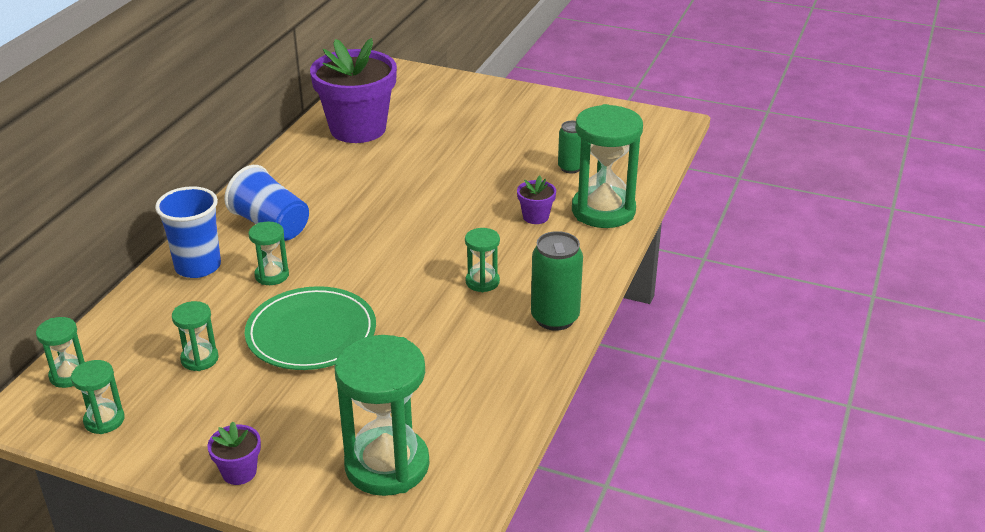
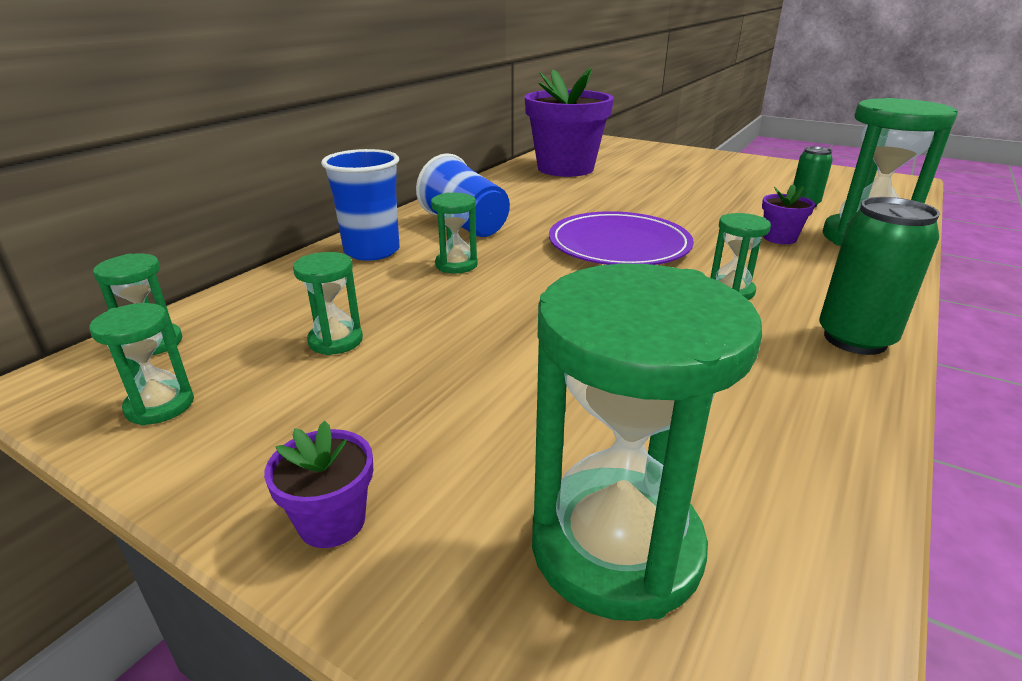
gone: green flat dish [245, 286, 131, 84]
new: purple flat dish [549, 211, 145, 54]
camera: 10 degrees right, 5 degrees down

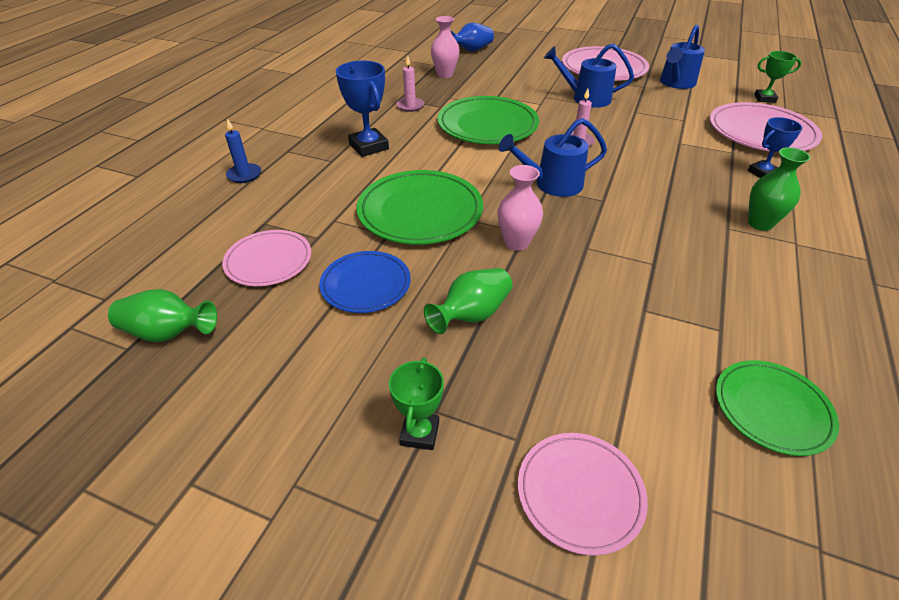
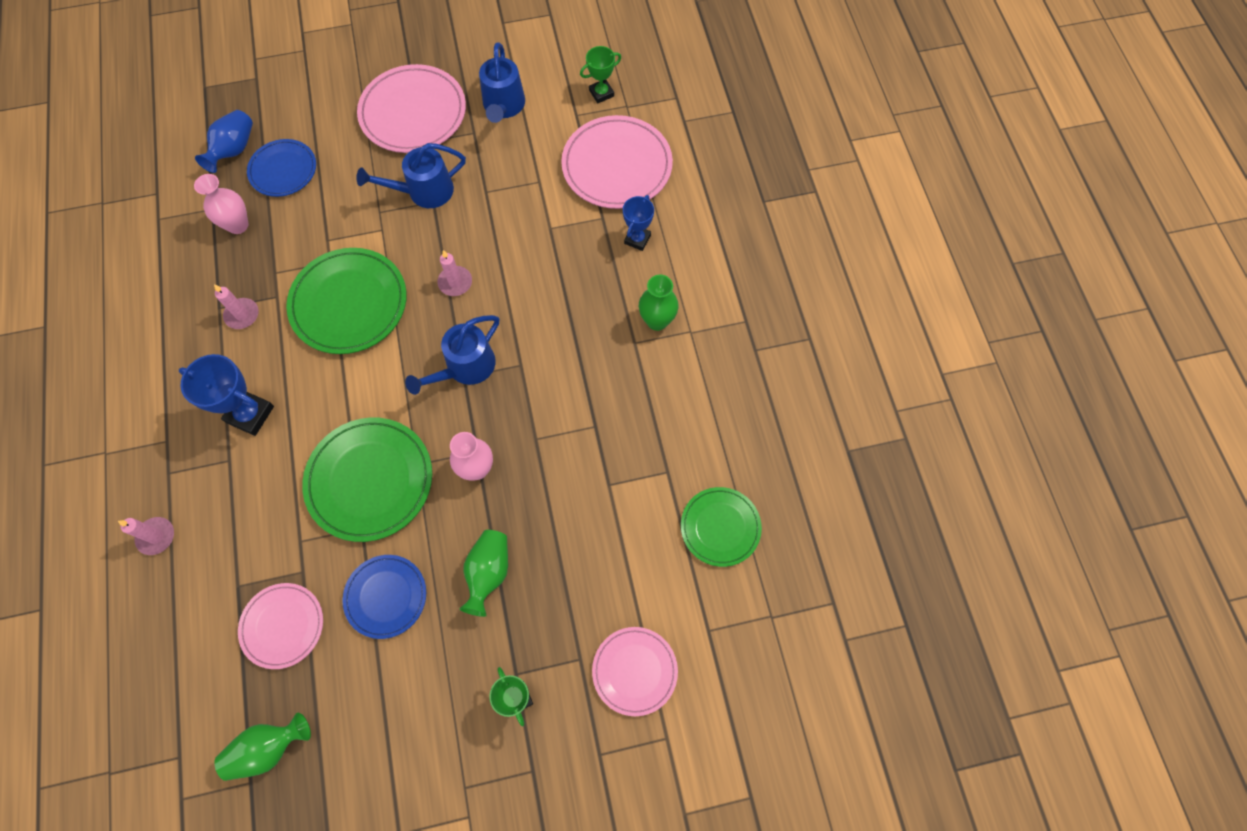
new: cobalt flat dish [247, 139, 69, 58]
repainted: cobalt wax candle [225, 118, 36, 65] to rose-pink wax candle [118, 517, 56, 38]
camera: 35 degrees left, 25 degrees up

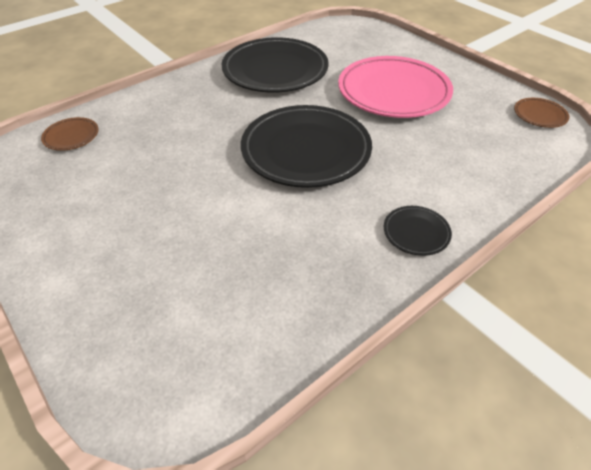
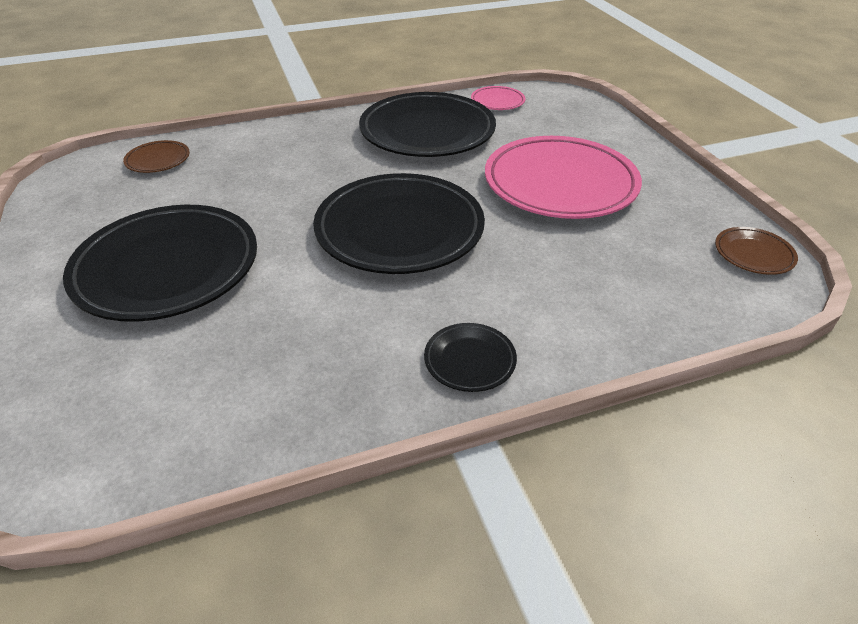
new: rose-pink flat dish [471, 86, 54, 24]; black flat dish [63, 205, 194, 117]
camera: 20 degrees right, 5 degrees down

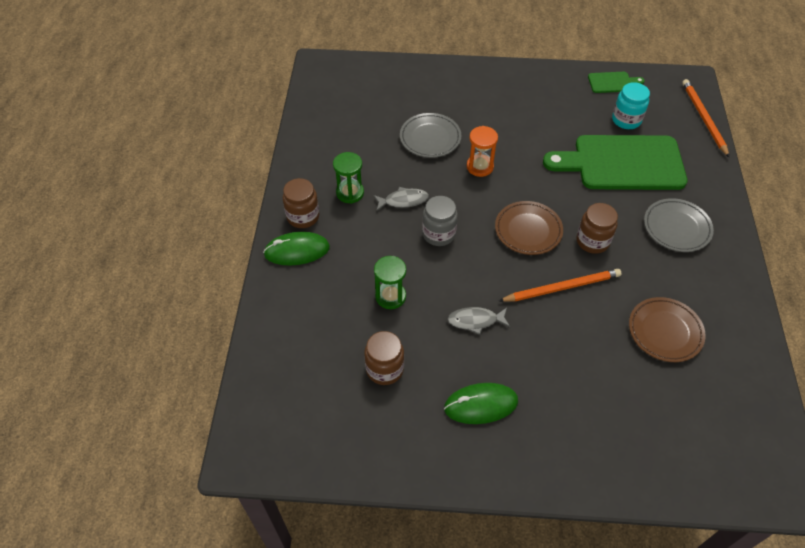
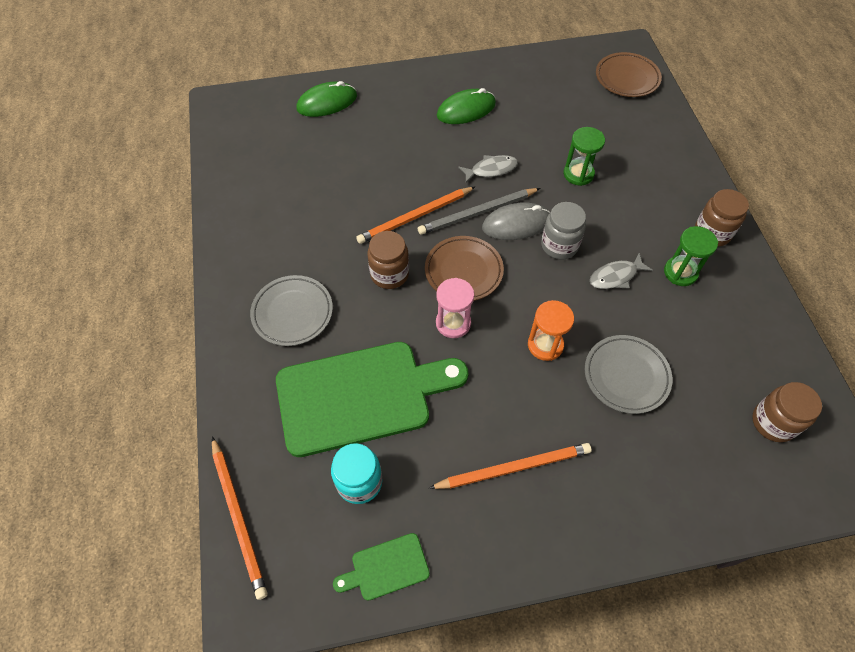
new: gray lead pencil [418, 188, 122, 47]; gray mouse [482, 202, 68, 38]; rose-pink hourglass [436, 278, 38, 60]; bright orange lead pencil [428, 443, 164, 46]
shifted: green mouse [263, 232, 67, 34] to [296, 81, 61, 36]; dark brown flat dish [629, 297, 77, 65] to [596, 52, 66, 45]; dark brown preserve jar [364, 331, 40, 54] to [752, 382, 70, 60]
camera: 165 degrees right, 5 degrees up

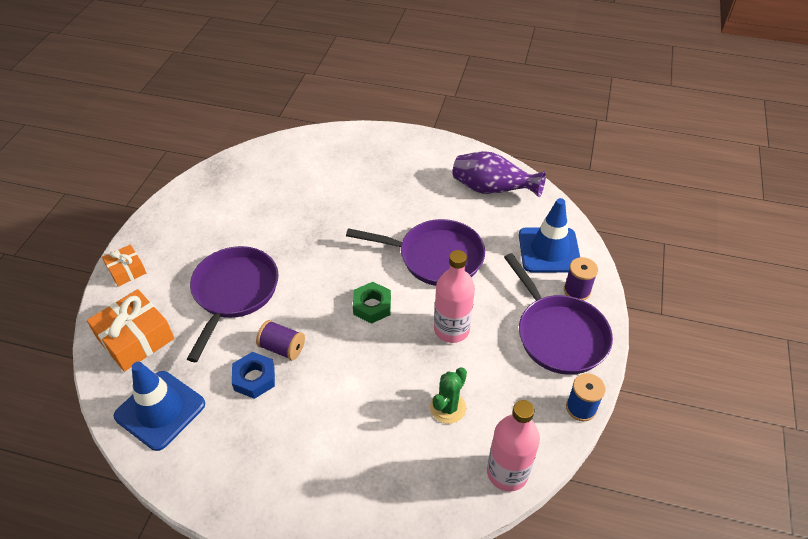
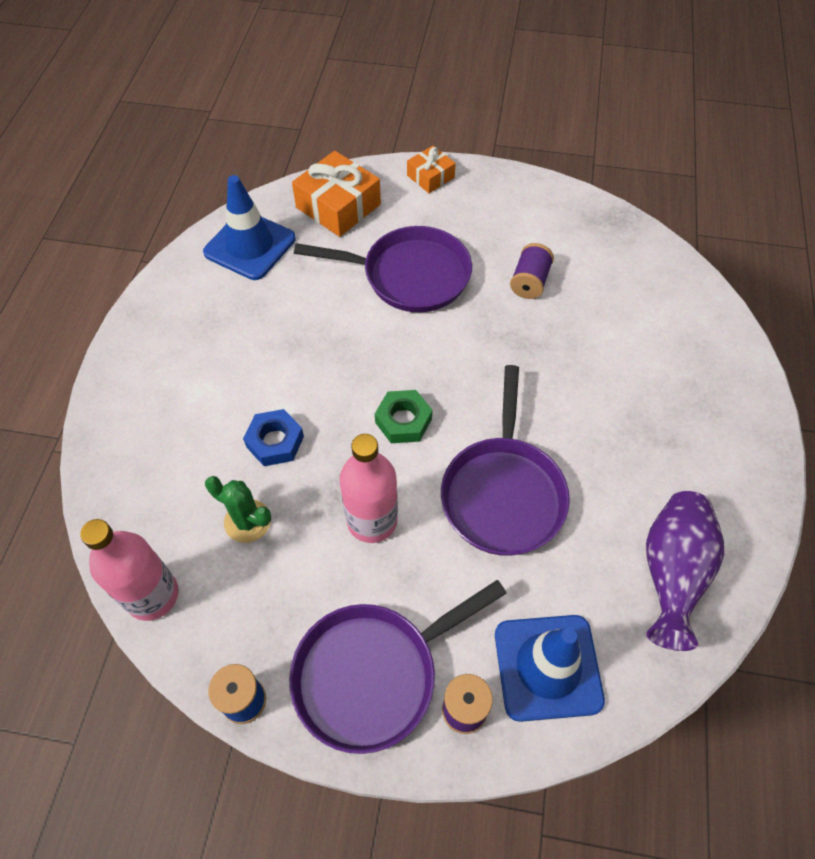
shifted: purple spool [256, 320, 49, 40] to [510, 243, 44, 56]; cobalt hex nut [232, 352, 43, 47] to [243, 409, 61, 57]
camera: 85 degrees right, 10 degrees up

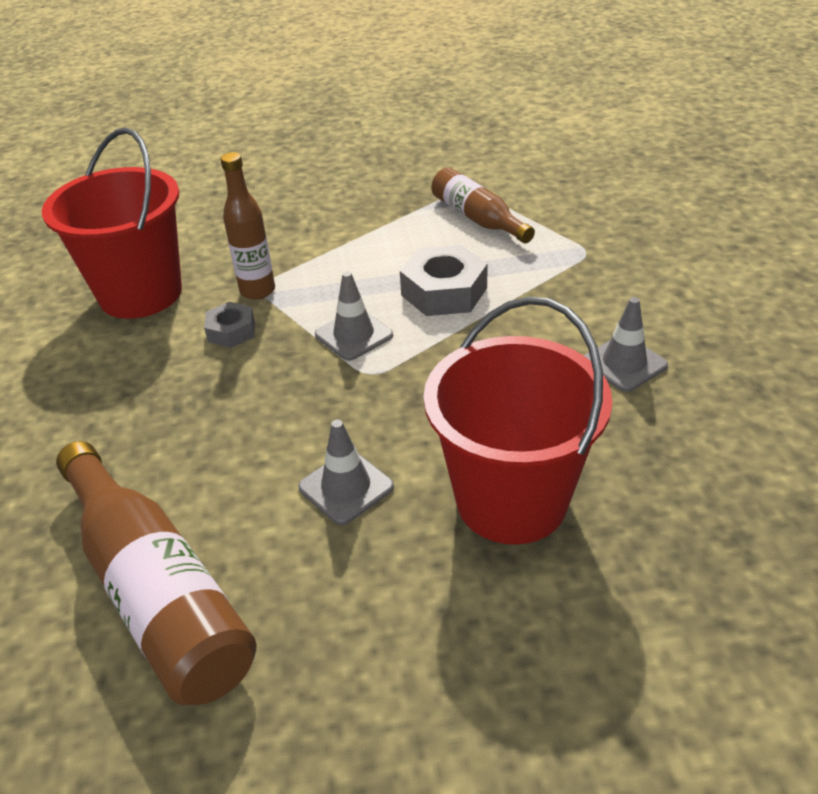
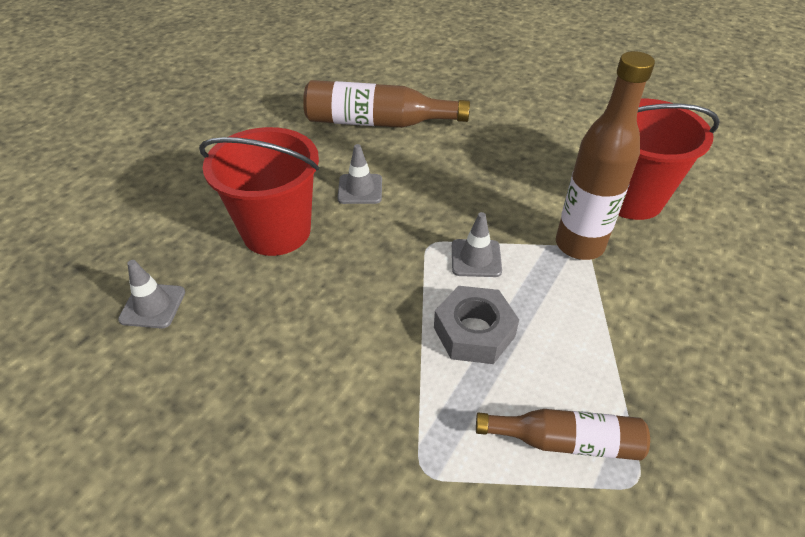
gone: gray hex nut [204, 302, 51, 46]
shifted: gray traffic cone [584, 297, 84, 95] to [118, 260, 67, 68]
scaled: dark brown drink bottle [220, 152, 55, 148] = [556, 51, 99, 209] x1.63
camera: 130 degrees right, 5 degrees up

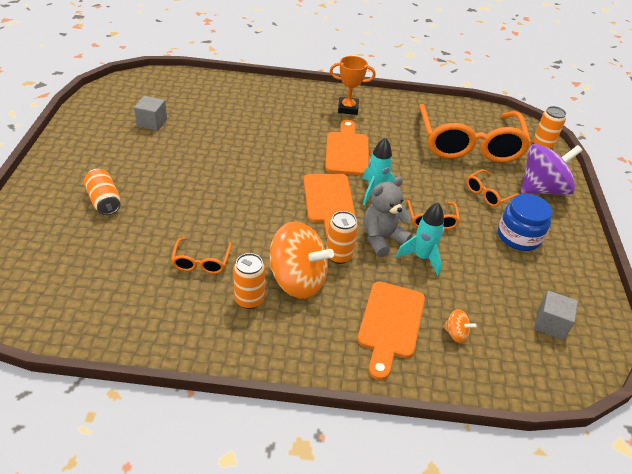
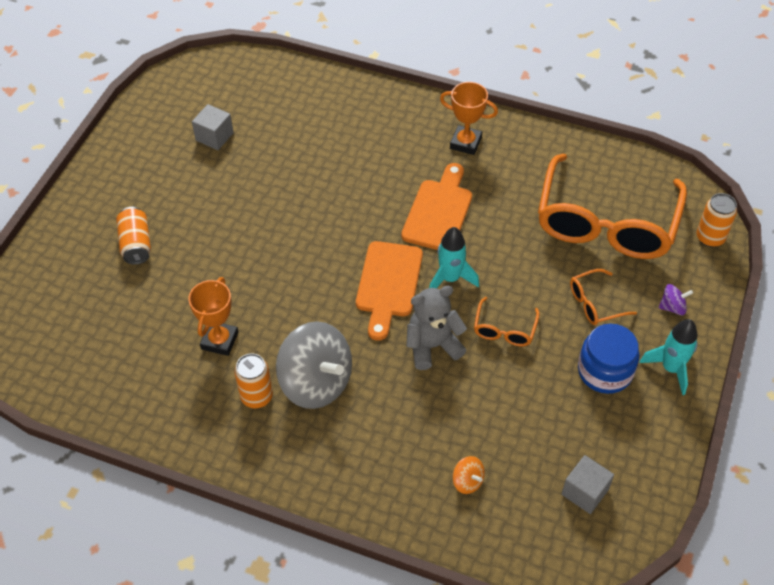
gone: bright orange tin [326, 211, 32, 53]; bright orange cutting board [357, 282, 68, 98]
shifted: aqua rocket [396, 202, 48, 74] to [640, 319, 58, 76]
swapped: bright orange glasses [171, 237, 61, 37] to bright orange trophy [188, 277, 51, 79]
repainted: bright orange spinning top [269, 221, 65, 78] to gray spinning top [276, 321, 76, 88]
scaled: purple spinning top [521, 144, 62, 52] = [659, 284, 34, 31] x0.42
camera: 20 degrees right, 10 degrees up

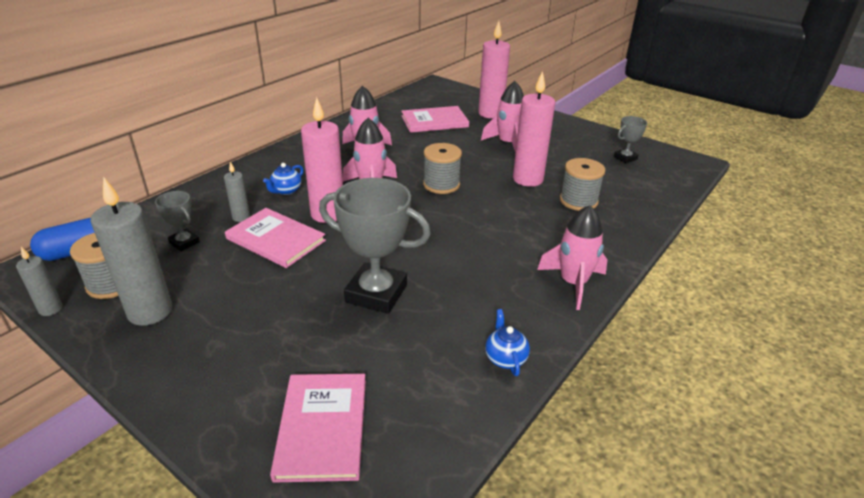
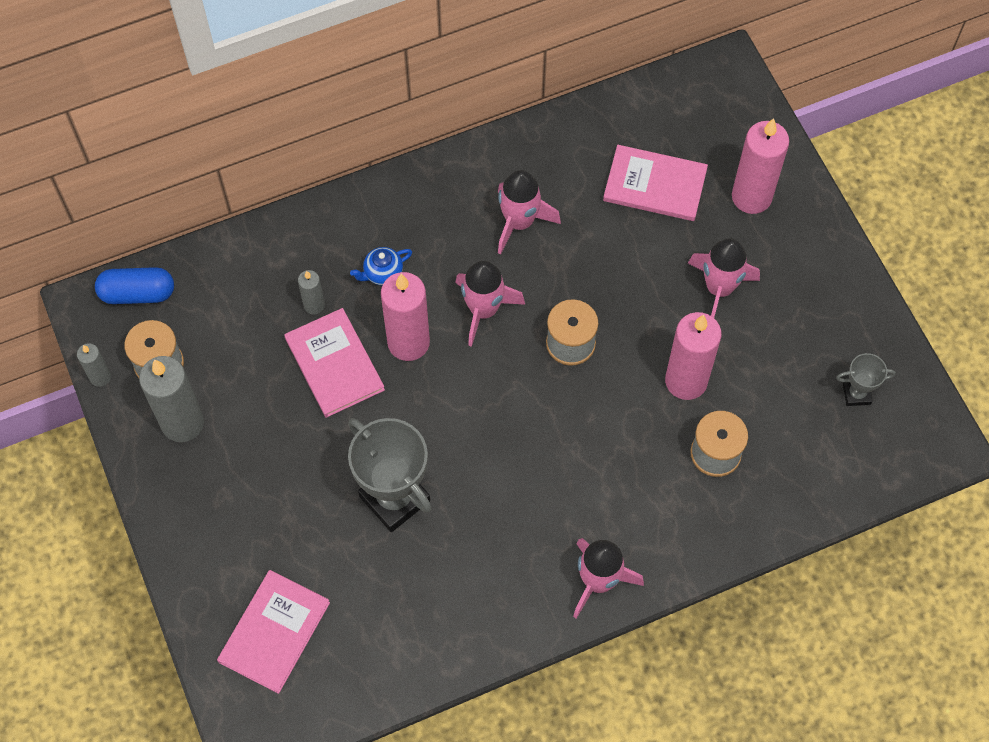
gone: gray trophy [155, 191, 45, 60]; cobalt china teapot [485, 309, 45, 67]
camera: 30 degrees right, 30 degrees up

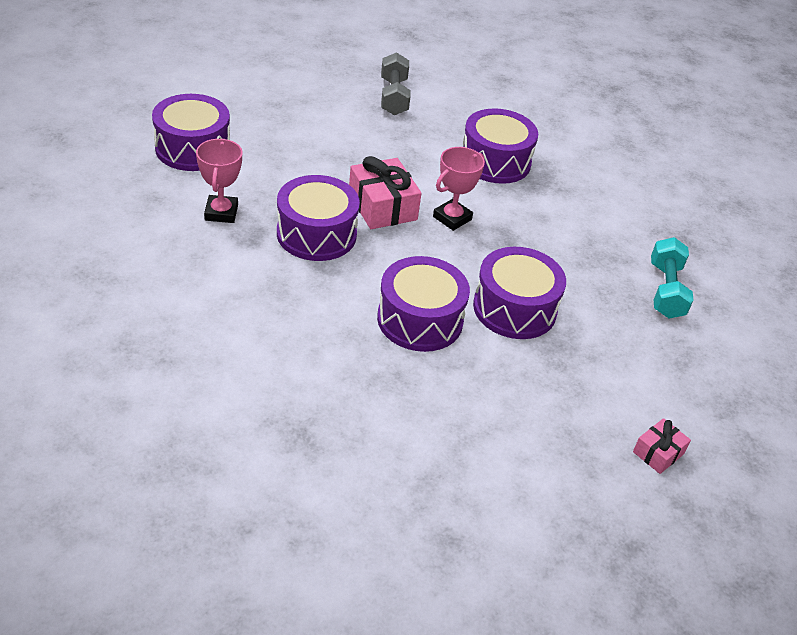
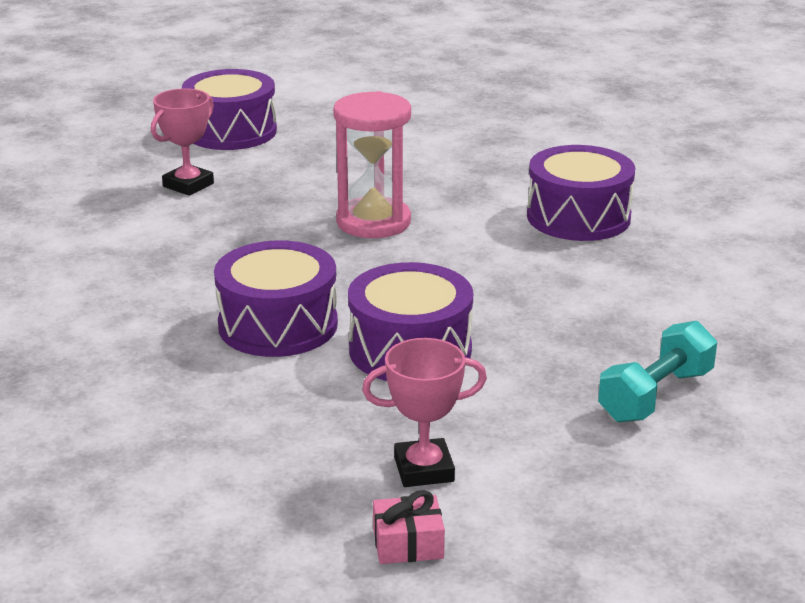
gone: gray dumbbell [381, 52, 30, 63]; purple snare drum [277, 175, 83, 86]
shifted: rose-pink trophy [433, 147, 52, 84] to [362, 338, 125, 149]
swapped: rose-pink present [349, 156, 73, 73] to rose-pink hourglass [333, 91, 78, 147]
camera: 40 degrees right, 15 degrees down

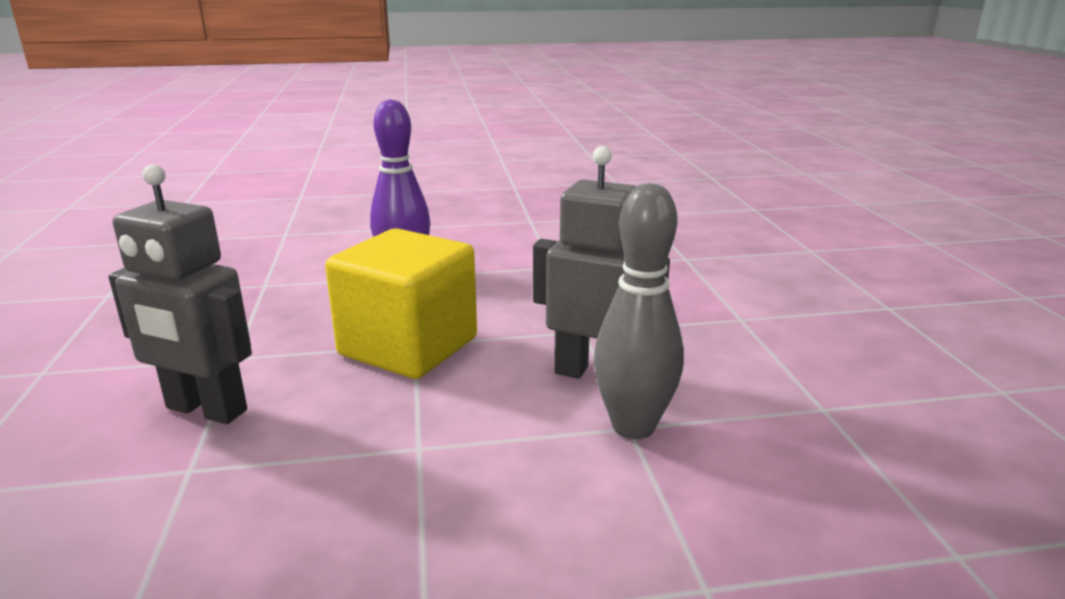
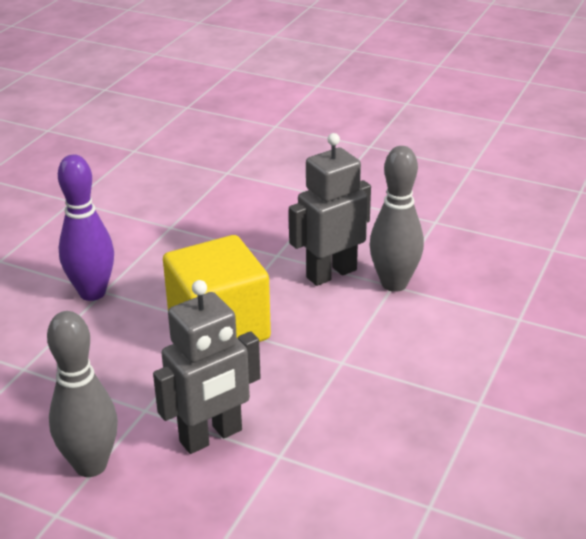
new: gray bowling pin [47, 311, 71, 166]
camera: 55 degrees left, 10 degrees up

